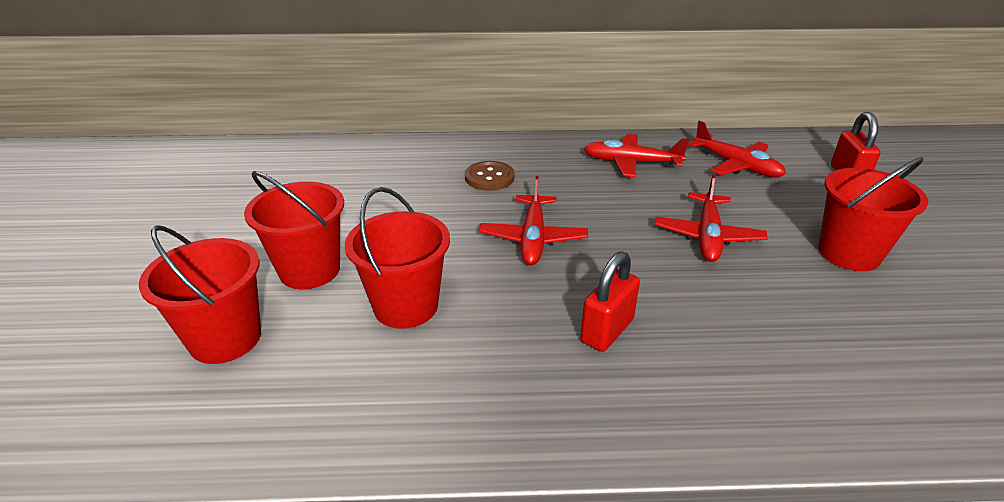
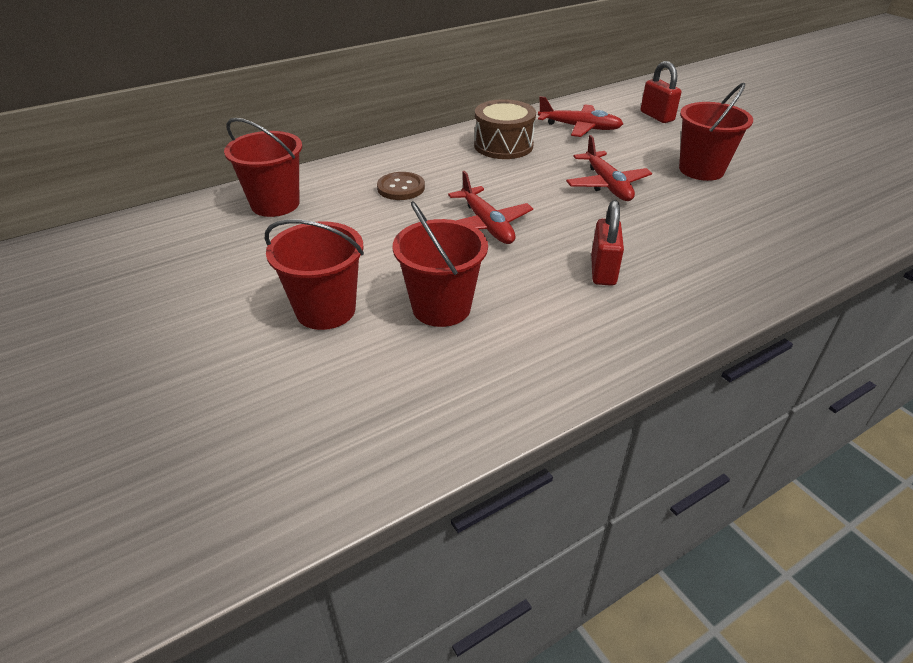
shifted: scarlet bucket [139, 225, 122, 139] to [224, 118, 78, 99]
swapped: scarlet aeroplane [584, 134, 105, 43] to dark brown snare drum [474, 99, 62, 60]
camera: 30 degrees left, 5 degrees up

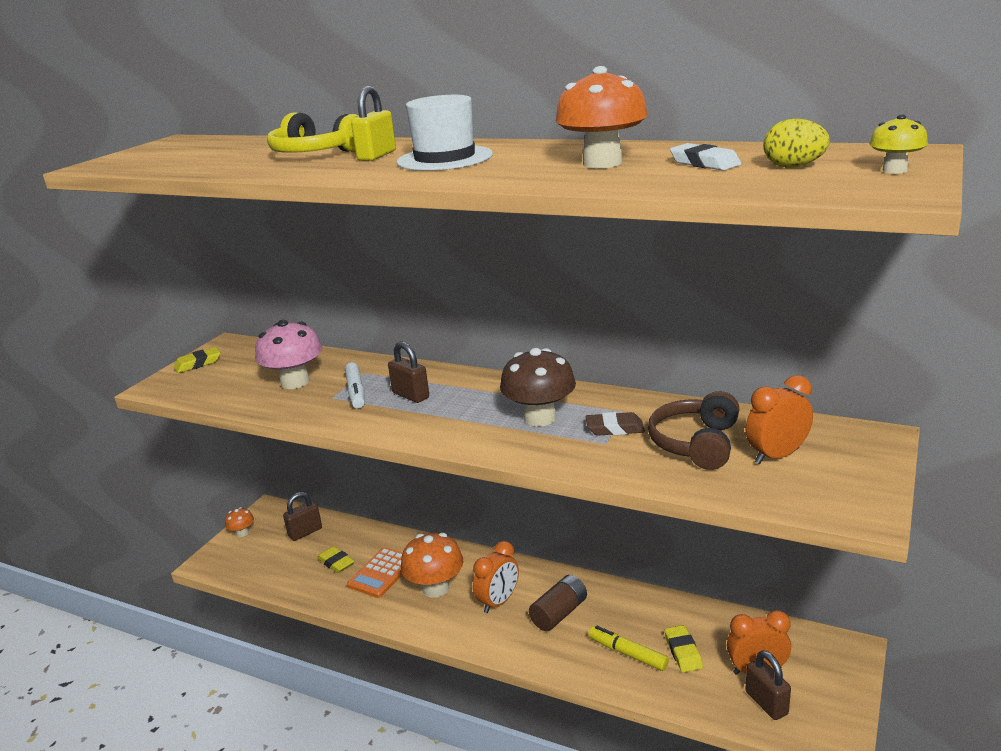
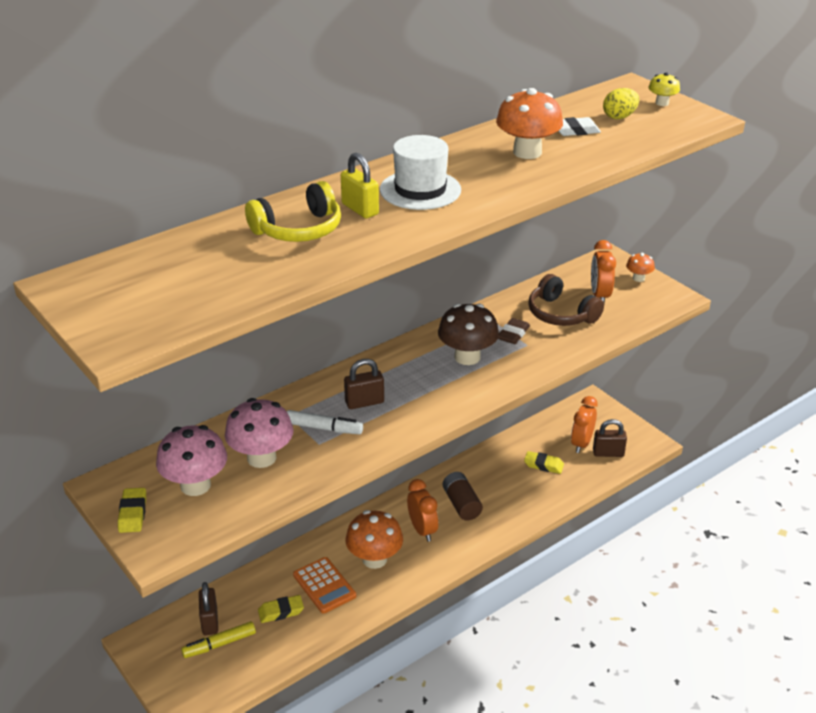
new: rose-pink mushroom [156, 425, 71, 71]
shifted: bright orange mushroom [225, 507, 29, 30] to [626, 253, 29, 29]; bright yellow felt pen [588, 626, 81, 45] to [181, 621, 75, 37]
camera: 65 degrees left, 10 degrees up

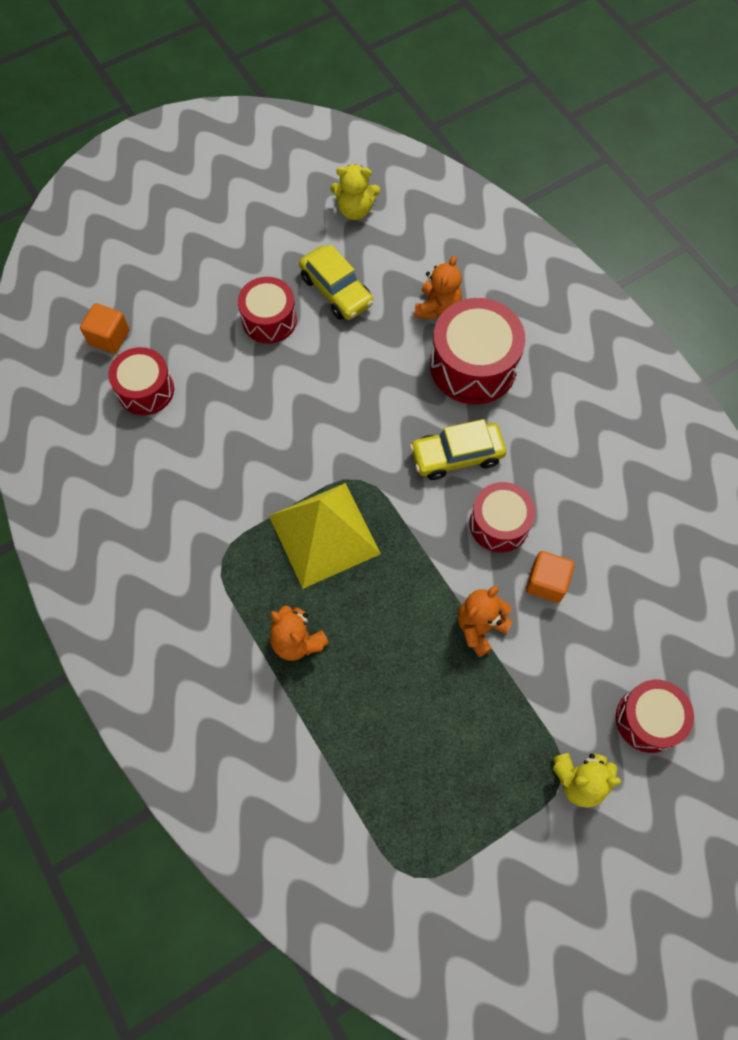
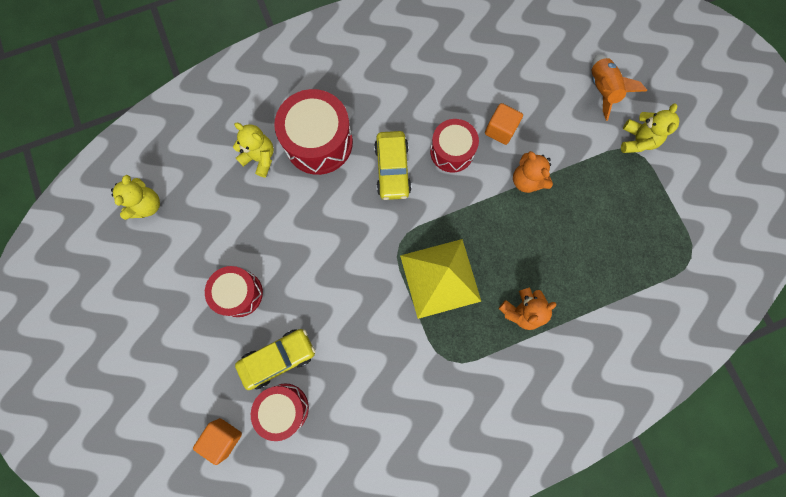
shifted: bright yellow automobile [299, 245, 75, 75] to [235, 329, 81, 61]
swapped: scarlet snare drum [616, 680, 78, 73] to bright orange rocket [591, 55, 56, 66]
repainted: bright orange teddy [414, 256, 48, 64] to bright yellow teddy [233, 122, 41, 55]
camera: 80 degrees left, 10 degrees up

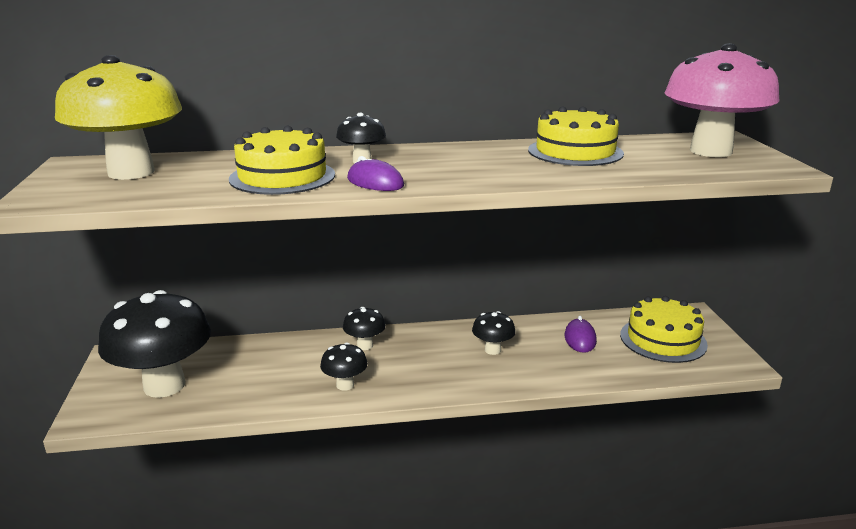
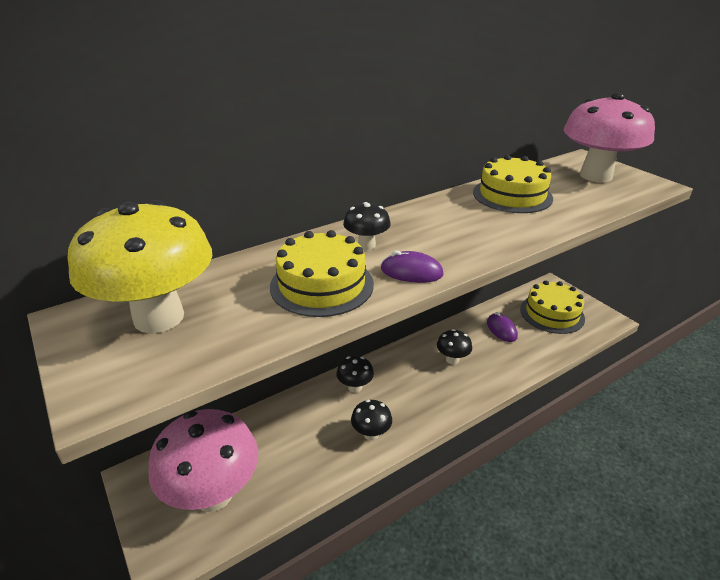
repainted: black mushroom [98, 290, 113, 108] to rose-pink mushroom [148, 409, 110, 103]
camera: 25 degrees left, 10 degrees up

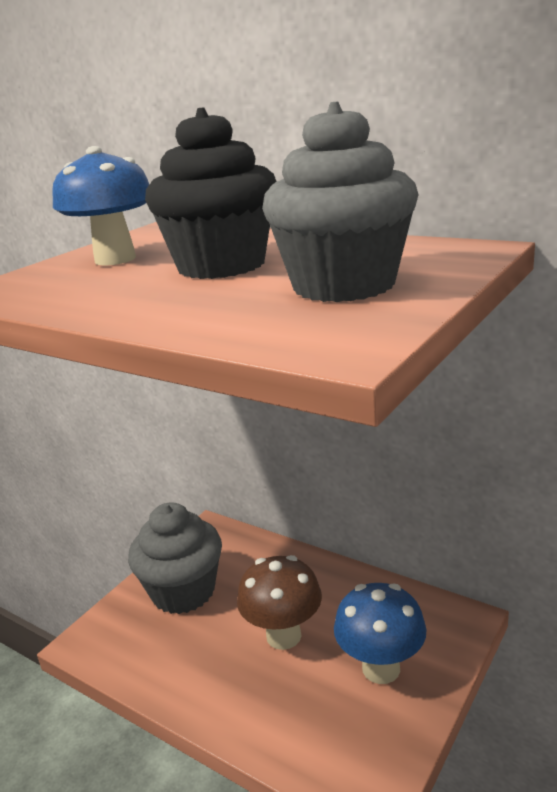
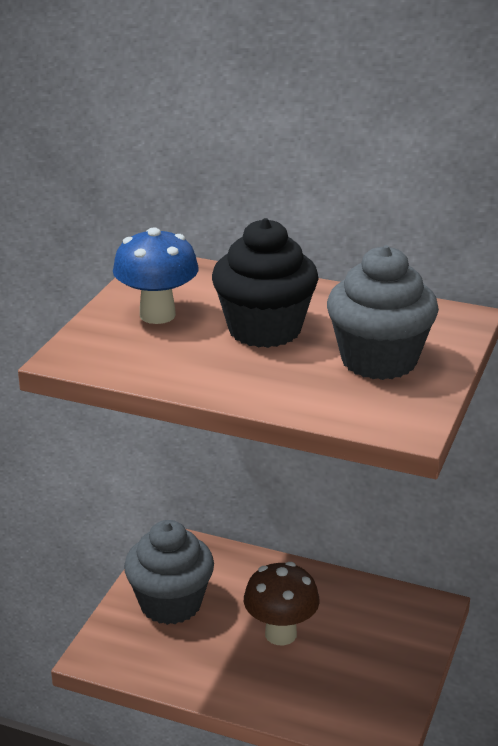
gone: cobalt mushroom [334, 583, 92, 101]
camera: 15 degrees left, 5 degrees up

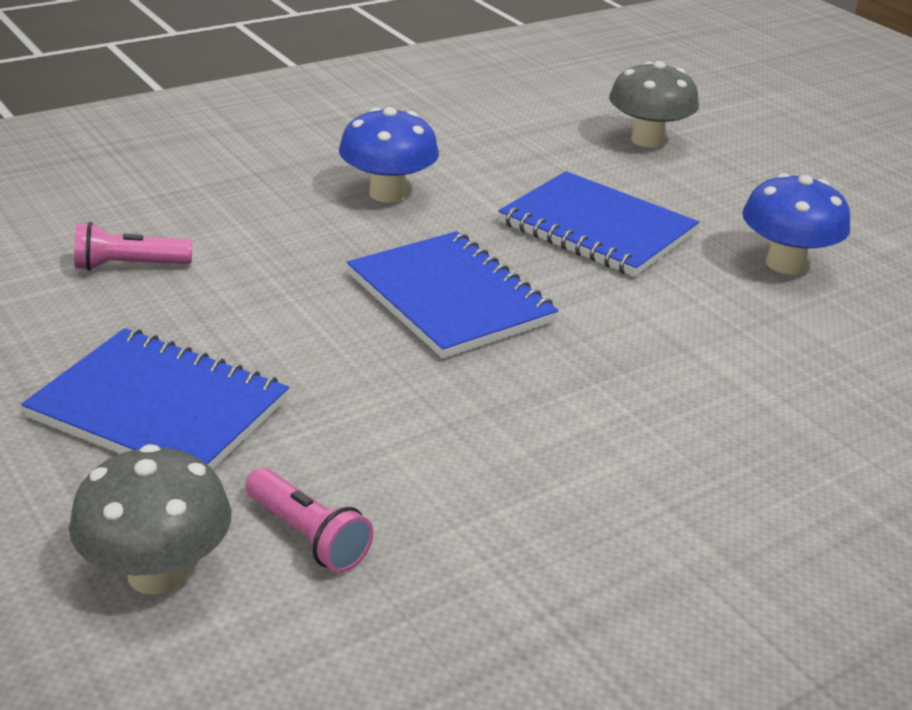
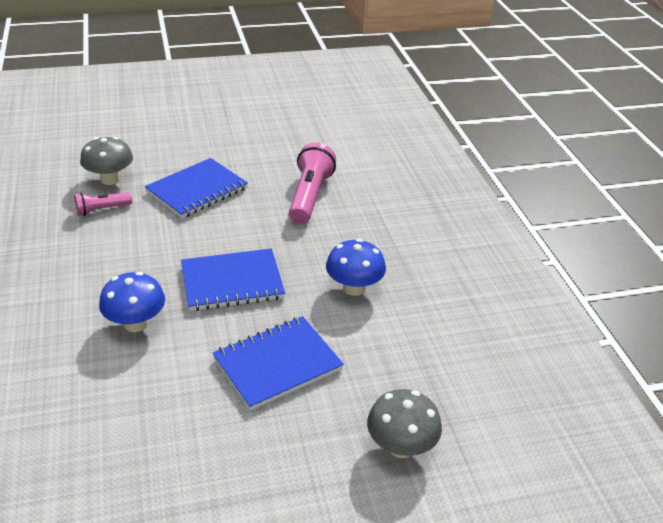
shifted: cobalt mushroom [742, 173, 108, 101] to [99, 272, 66, 60]
scaled: rose-pink pocket torch [74, 222, 118, 49] = [289, 142, 47, 82] x1.81
camera: 110 degrees right, 5 degrees up

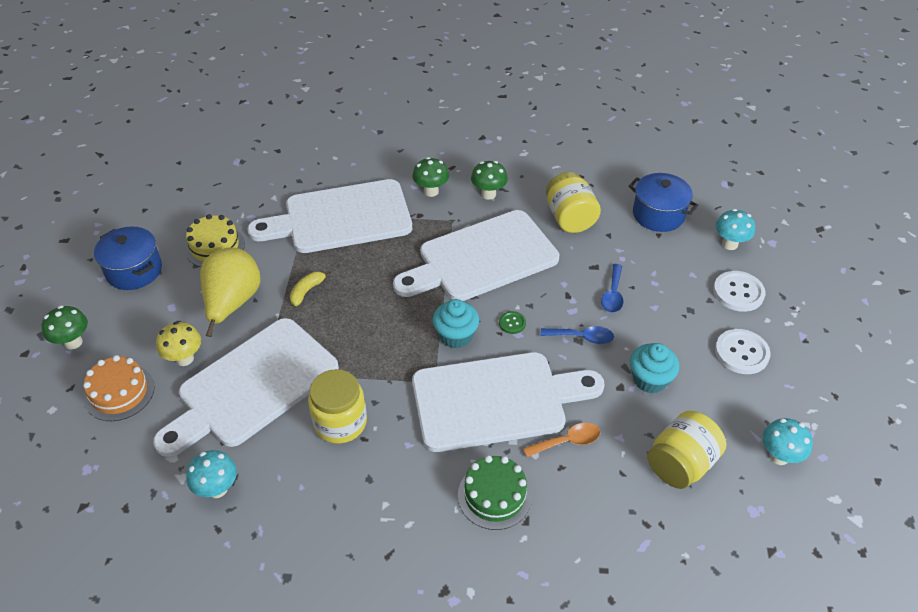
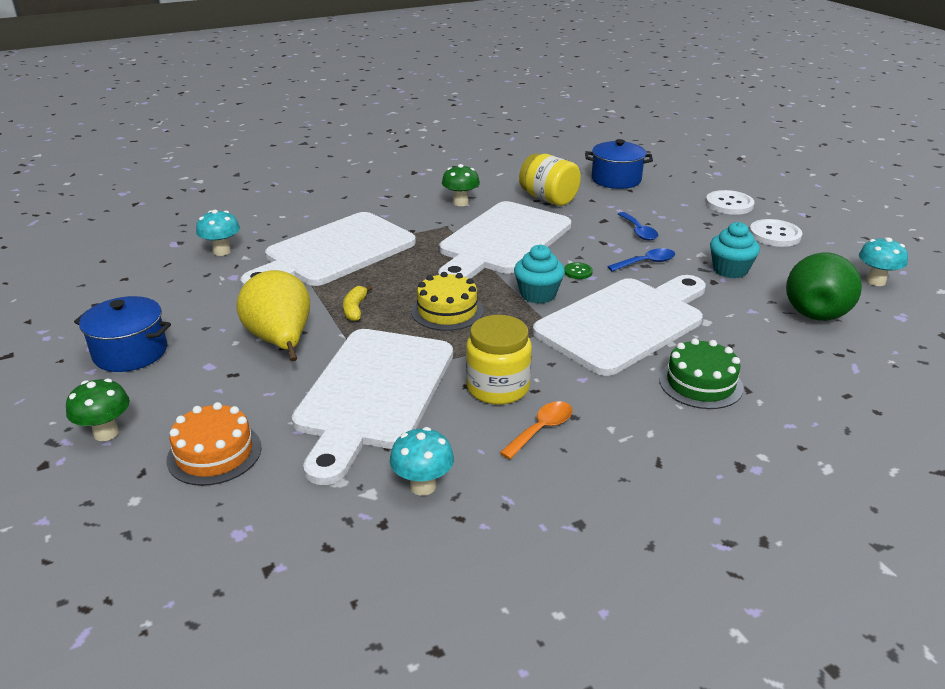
gone: green mushroom [412, 157, 37, 40]; bright yellow mushroom [156, 321, 45, 45]
shifted: aqua mushroom [715, 209, 41, 41] to [196, 210, 44, 46]; bright yellow gateau [185, 214, 60, 53] to [411, 272, 73, 59]; bright orange teaspoon [523, 423, 77, 34] to [500, 401, 72, 58]
swapped: bright yellow preserve jar [647, 411, 79, 78] to green toy pear [786, 253, 76, 68]
camera: 30 degrees left, 15 degrees down

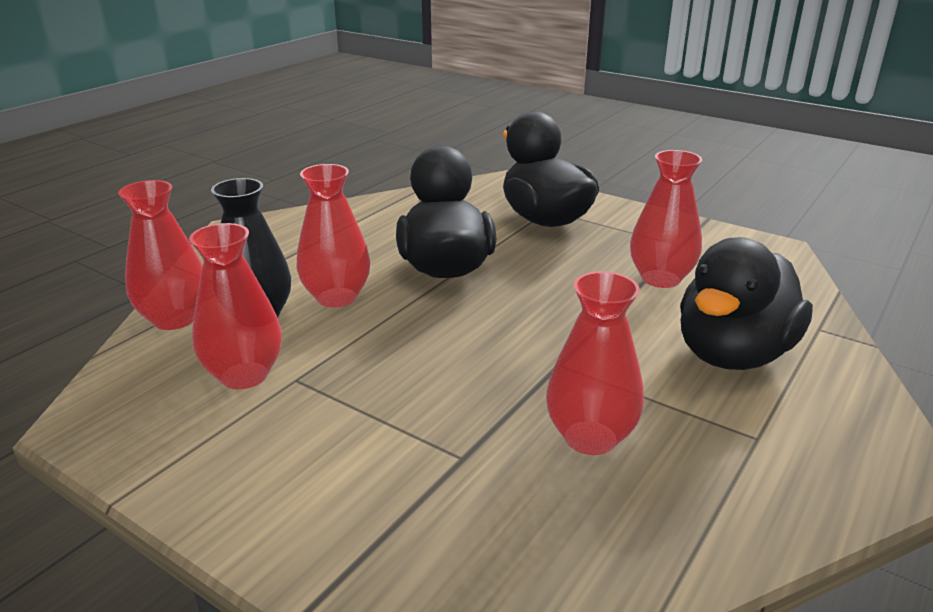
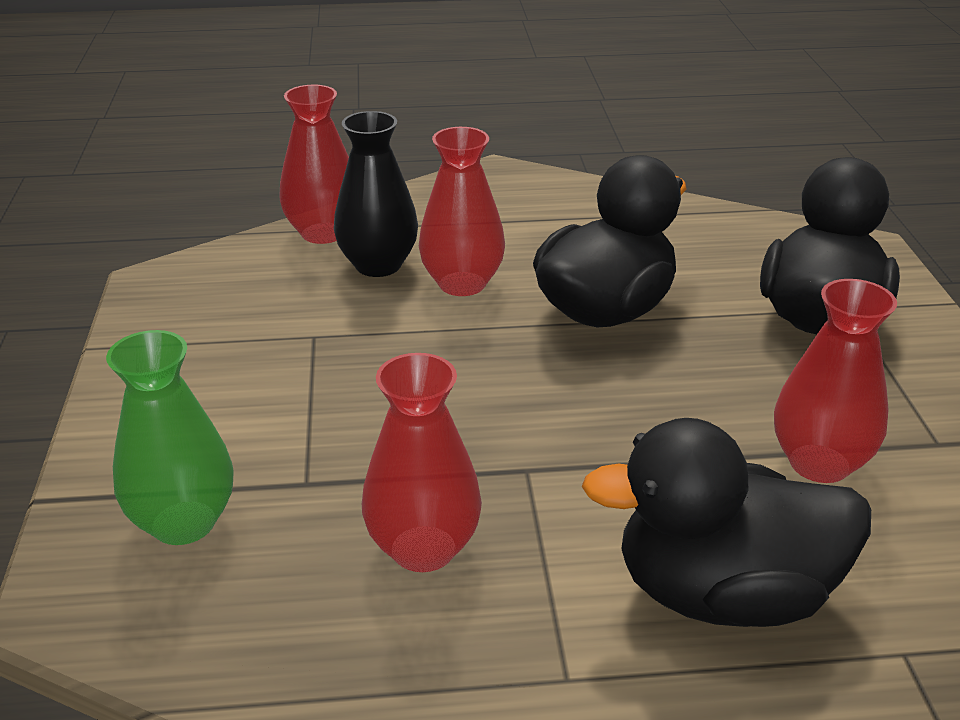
gone: scarlet flower vase [189, 223, 93, 166]
new: green flower vase [106, 330, 128, 215]
camera: 50 degrees right, 5 degrees up

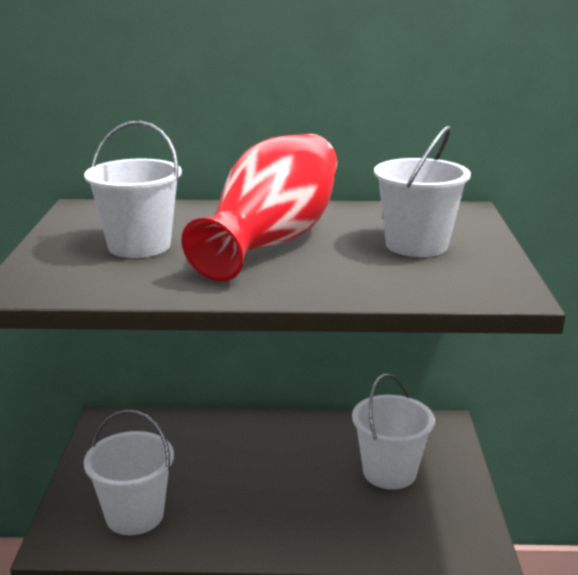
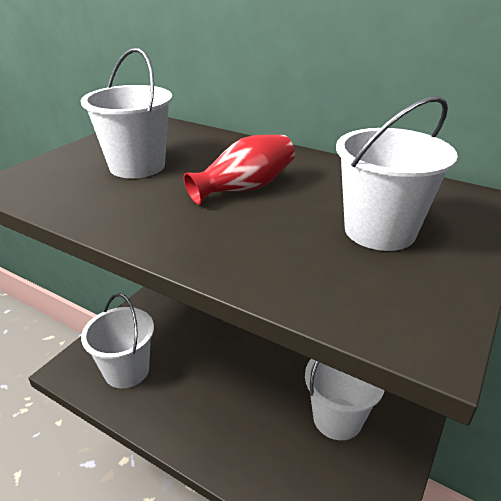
scaled: scarlet flower vase [181, 134, 156, 147] = [184, 135, 111, 70] x0.52
camera: 30 degrees right, 10 degrees up

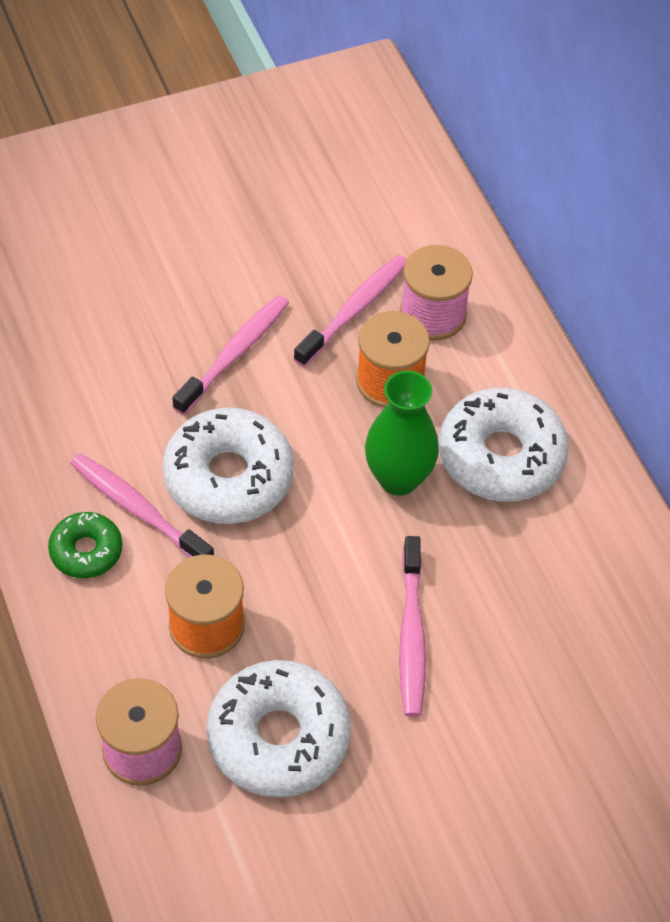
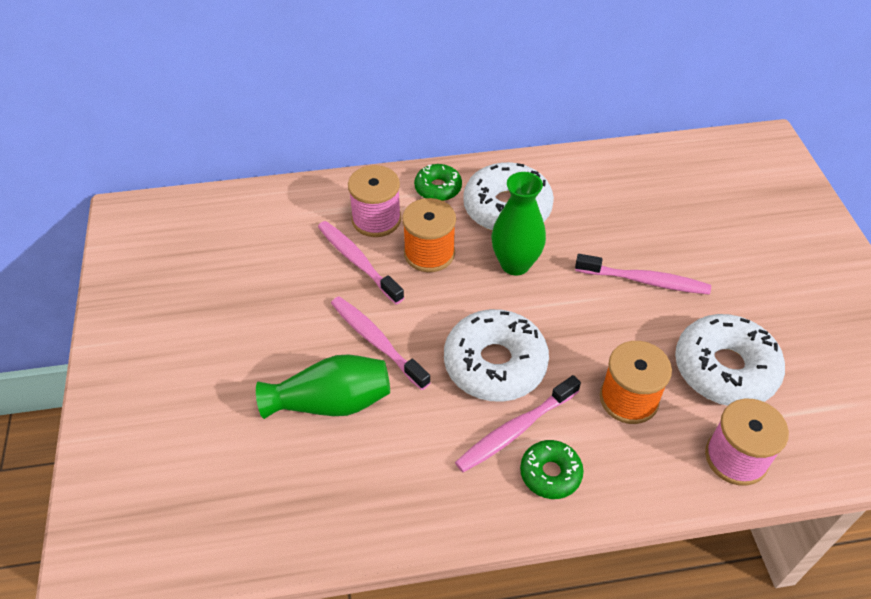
new: green doughnut [414, 164, 48, 37]; green flower vase [256, 354, 134, 65]
camera: 75 degrees left, 5 degrees down

